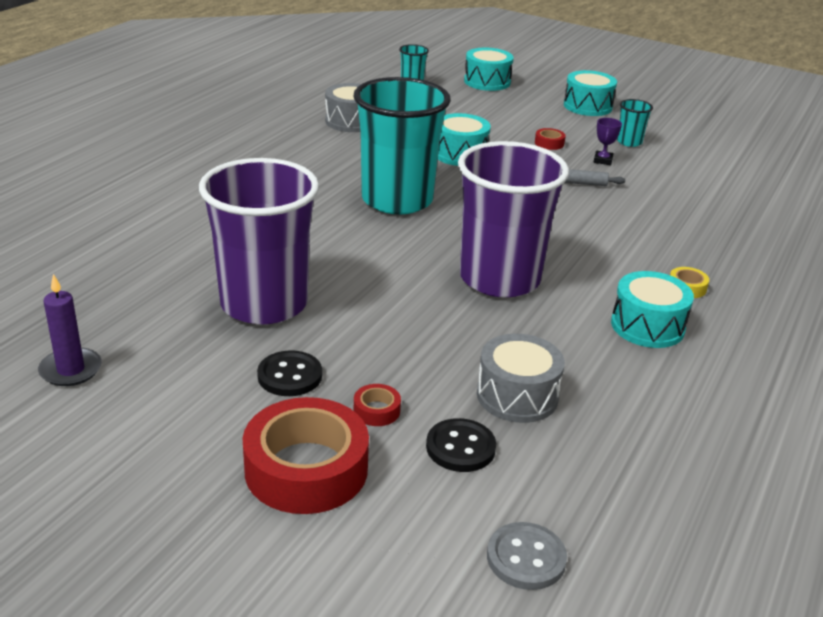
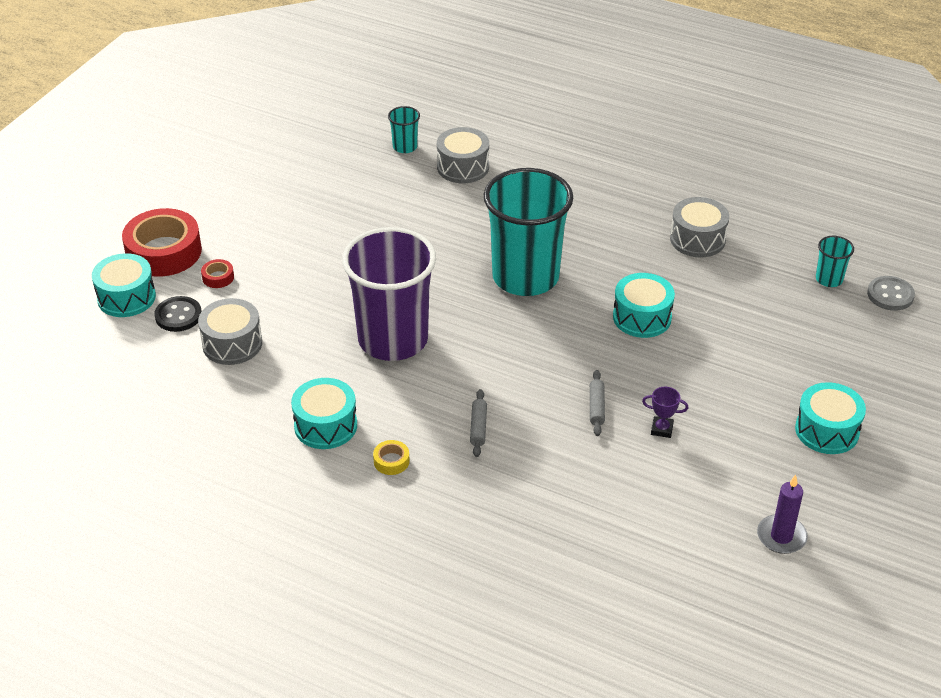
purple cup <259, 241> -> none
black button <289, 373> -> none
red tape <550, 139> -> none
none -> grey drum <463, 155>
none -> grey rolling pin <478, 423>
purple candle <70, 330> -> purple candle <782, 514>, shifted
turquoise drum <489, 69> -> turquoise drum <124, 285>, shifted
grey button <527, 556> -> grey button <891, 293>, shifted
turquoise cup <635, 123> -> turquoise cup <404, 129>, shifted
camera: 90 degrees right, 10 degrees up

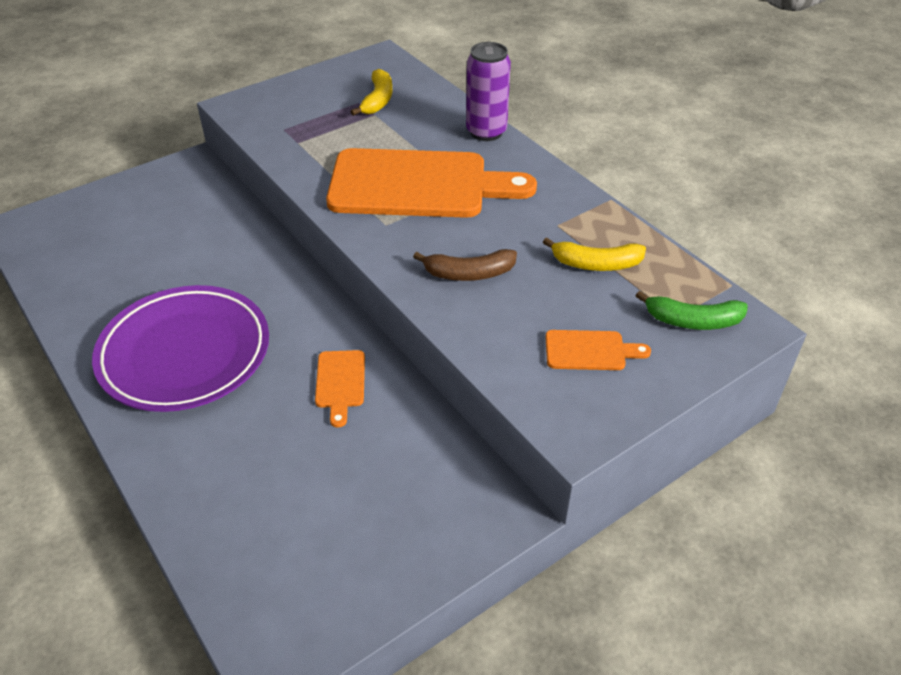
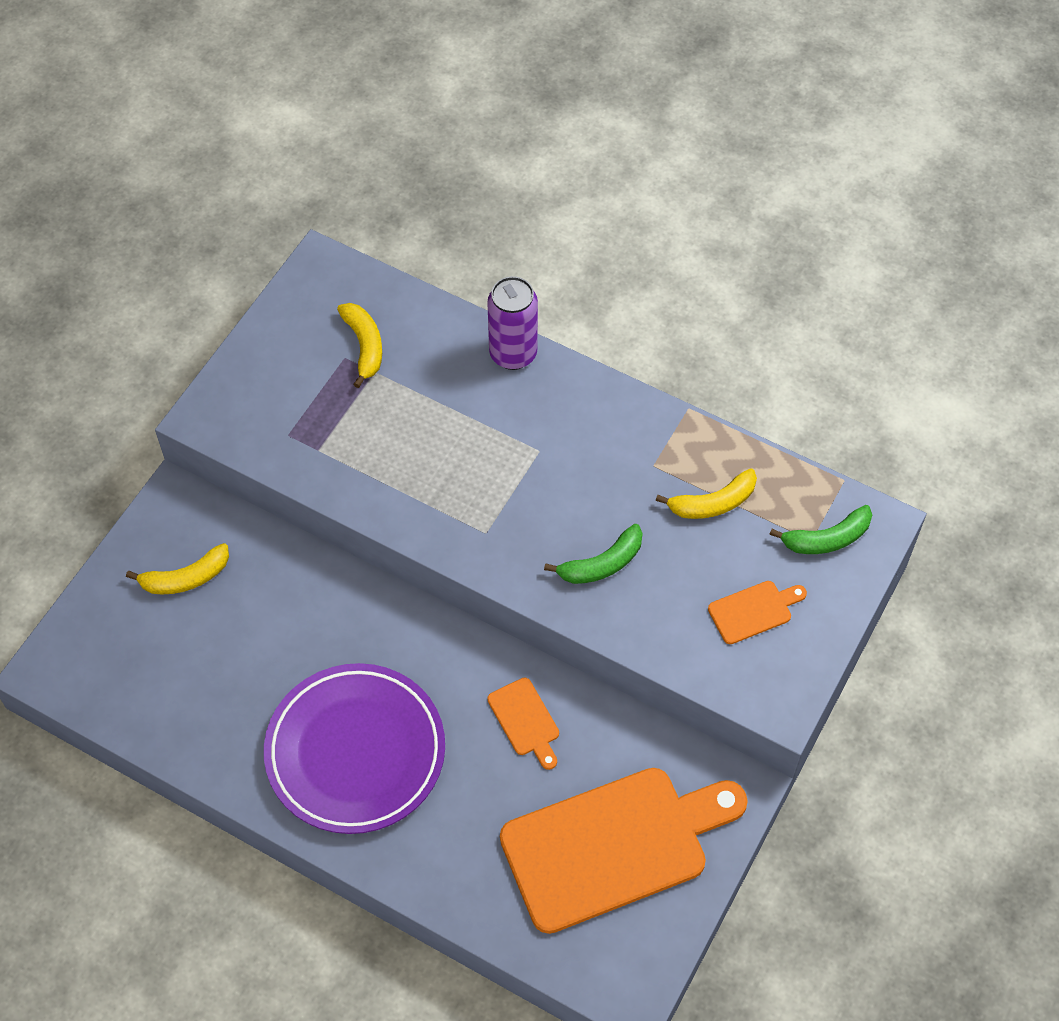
none -> yellow banana <177, 568>
orange cutting board <431, 183> -> orange cutting board <624, 851>, shifted
brown banana <465, 265> -> green banana <593, 554>
camera: 25 degrees left, 15 degrees up

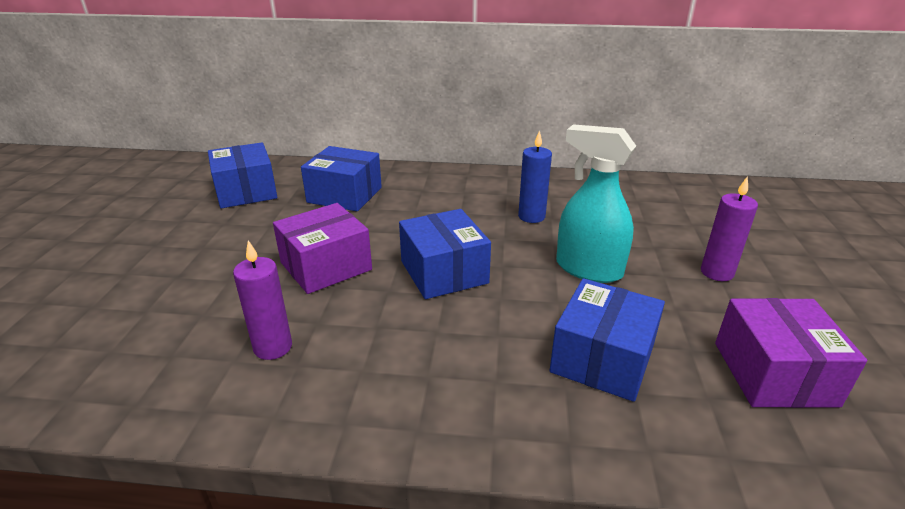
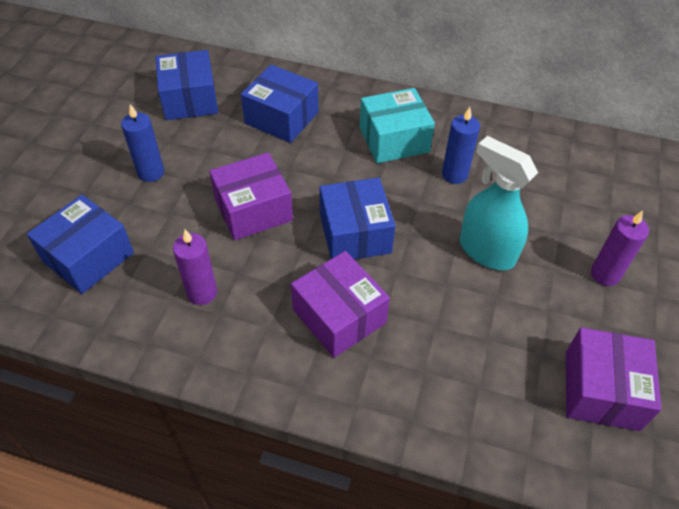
none -> blue candle <142, 143>
none -> purple box <340, 304>
none -> turquoise box <397, 125>
blue box <607, 340> -> blue box <80, 244>, shifted
camera: 10 degrees right, 20 degrees up

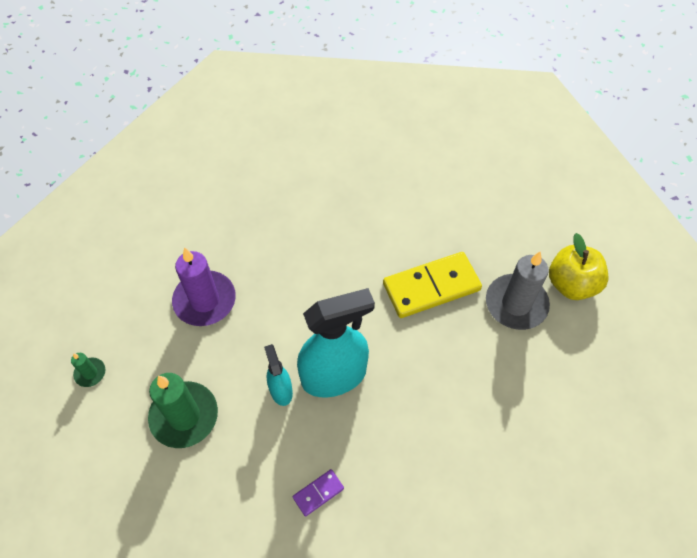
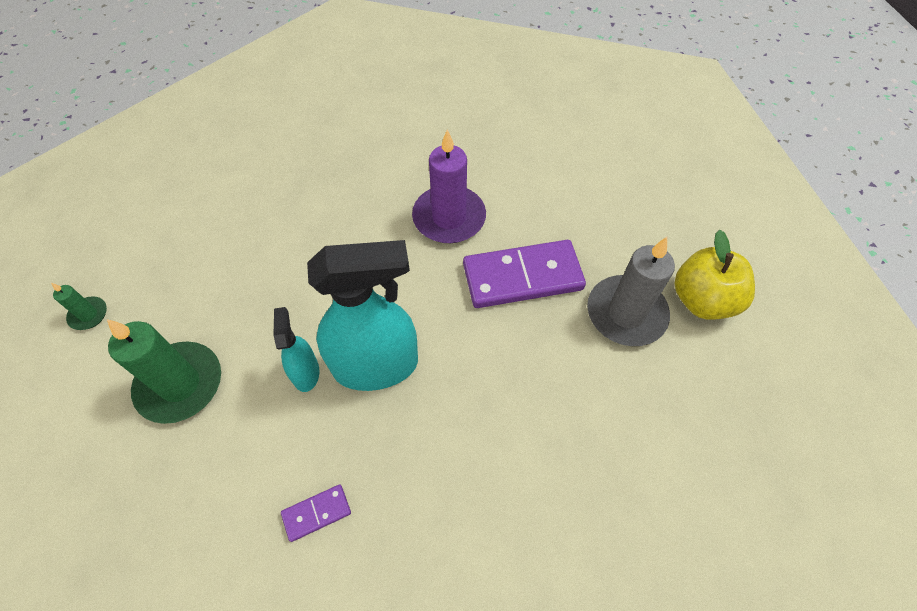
purple candle <204, 286> -> purple candle <449, 186>, shifted
yellow domino <432, 285> -> purple domino <524, 274>
camera: 10 degrees right, 0 degrees up

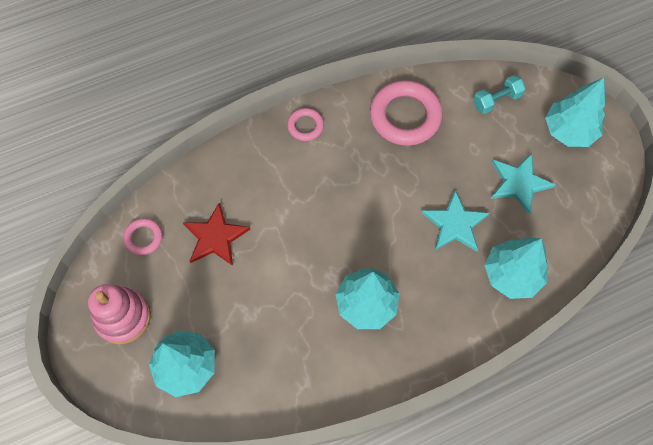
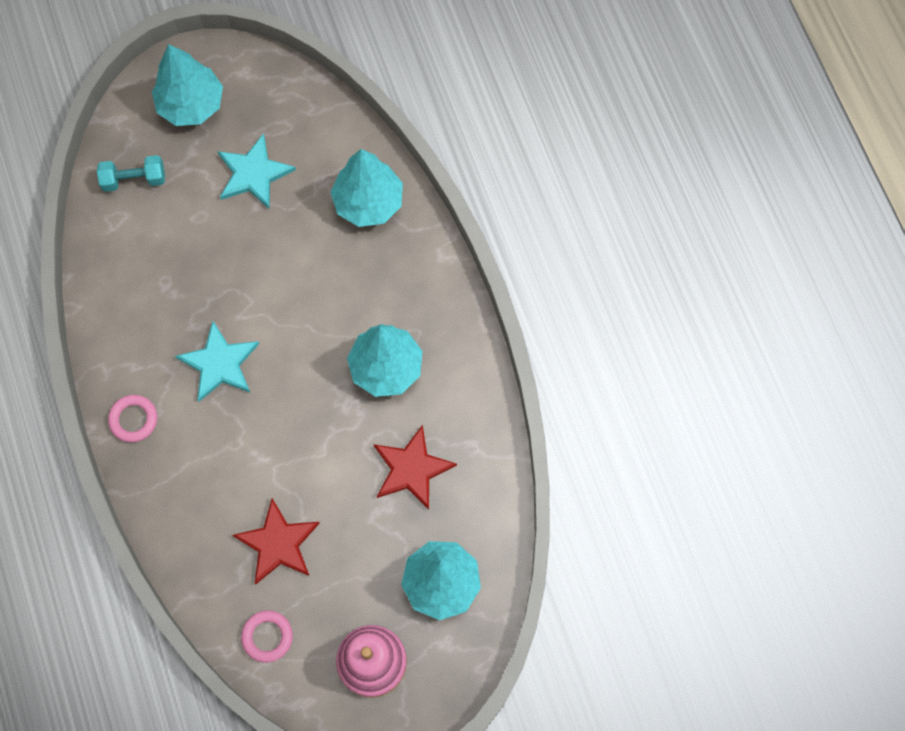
pink ring <406, 113> -> none
none -> red star <415, 467>
turquoise star <455, 221> -> turquoise star <217, 361>, shifted
turquoise dumbbell <499, 94> -> turquoise dumbbell <131, 173>, 75 degrees counterclockwise
camera: 85 degrees left, 5 degrees up

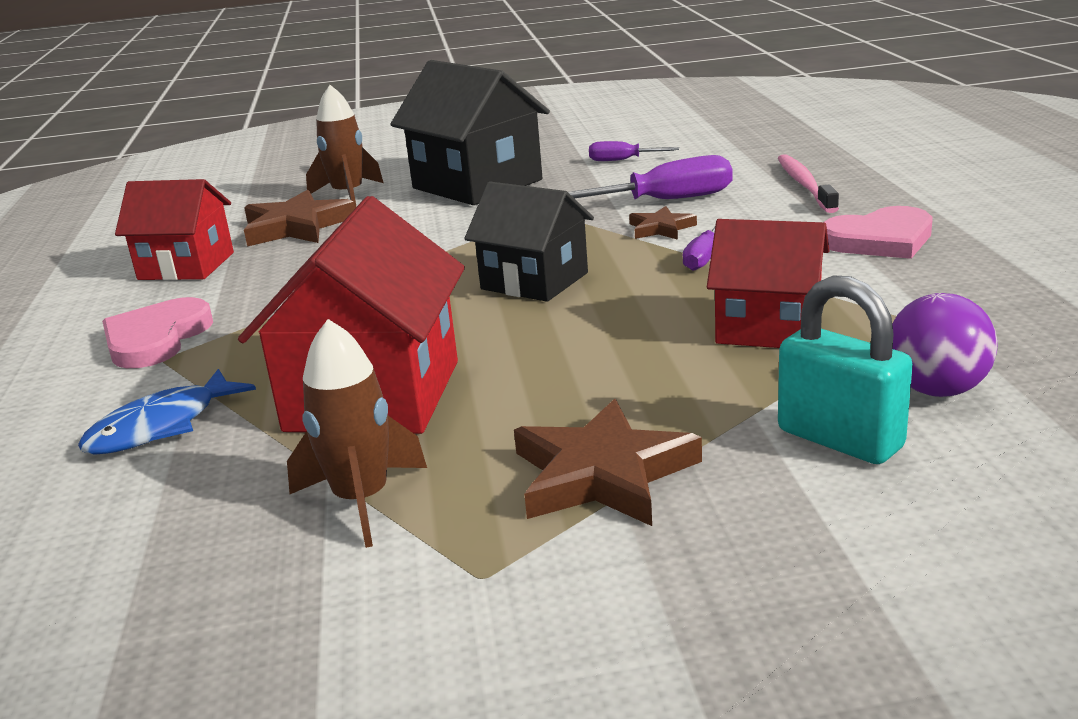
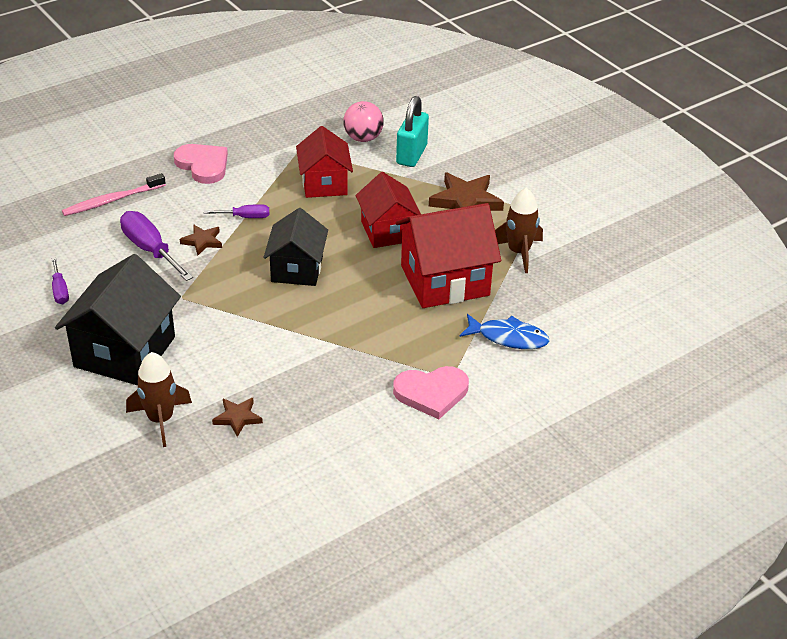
red house <174, 229> -> red house <388, 210>, shifted
purple ball <945, 345> -> pink ball <363, 121>
brown star <299, 218> -> brown star <237, 417>, x0.55
camera: 120 degrees left, 15 degrees up

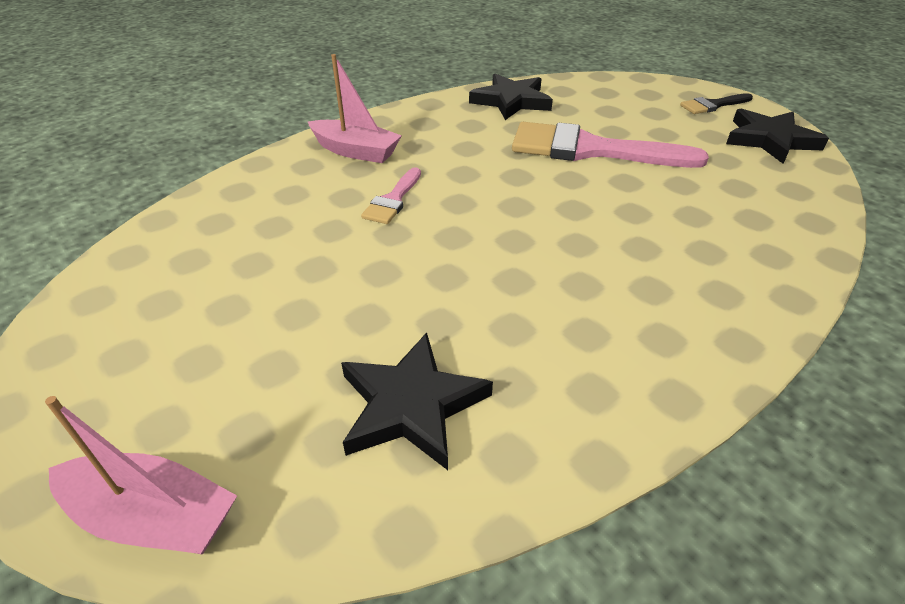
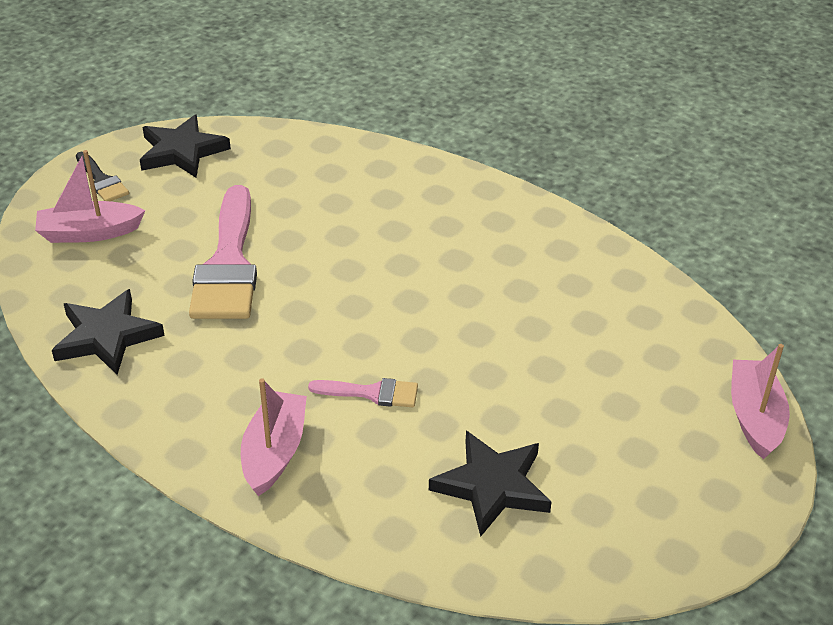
none -> pink boat <90, 196>
black star <417, 401> -> black star <490, 484>, shifted
camera: 105 degrees left, 0 degrees up

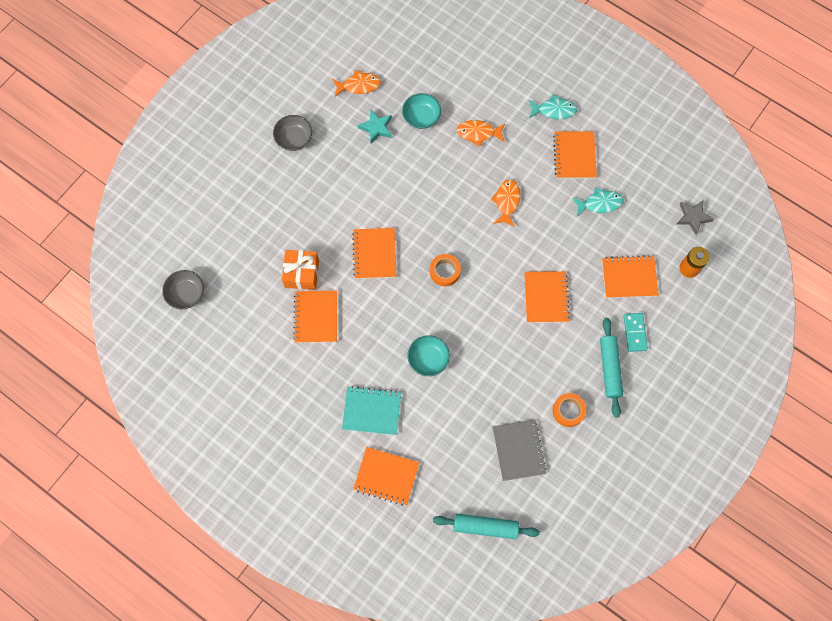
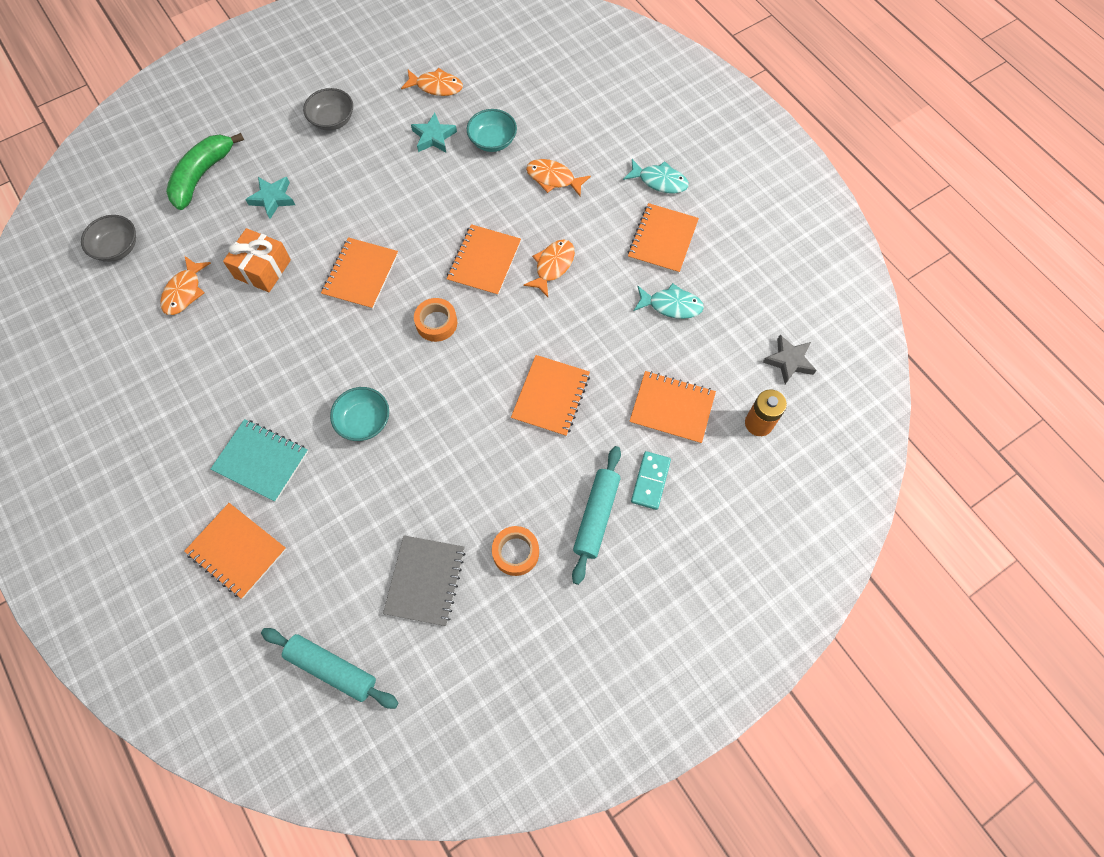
none -> orange fish <185, 285>
none -> green banana <205, 171>
none -> turquoise star <270, 198>
orange notebook <315, 317> -> orange notebook <484, 260>, shifted
camera: 20 degrees right, 5 degrees down

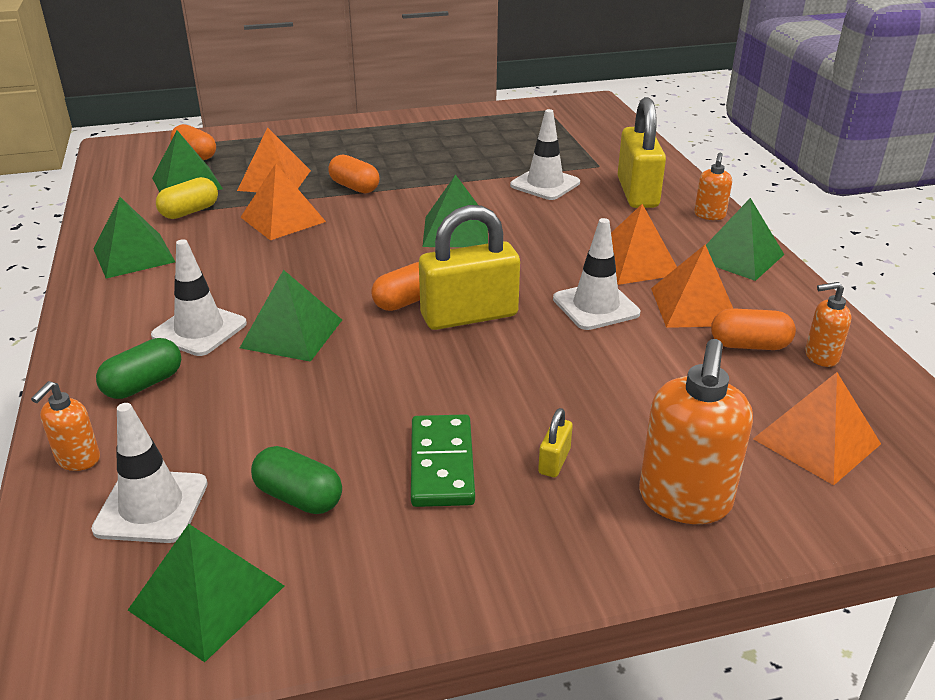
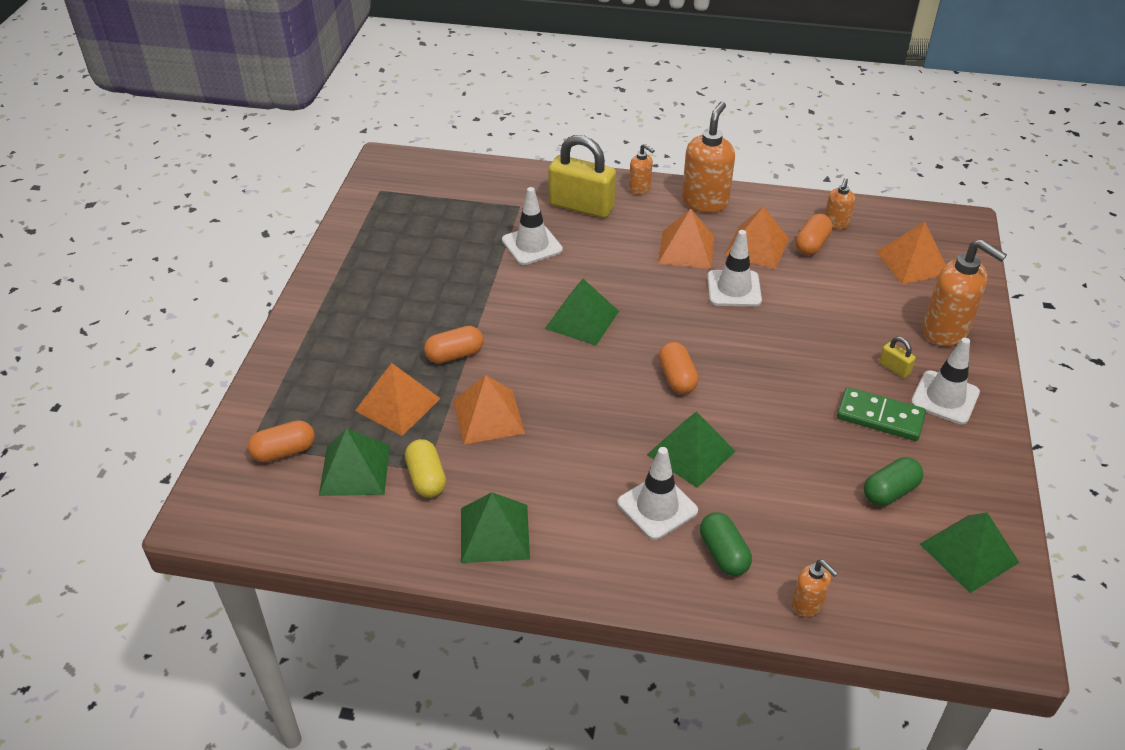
yellow padlock <469, 267> -> none
white traffic cone <149, 473> -> white traffic cone <945, 381>, shifted
green pyramid <745, 239> -> orange soap dispenser <708, 157>
camera: 65 degrees left, 10 degrees up

